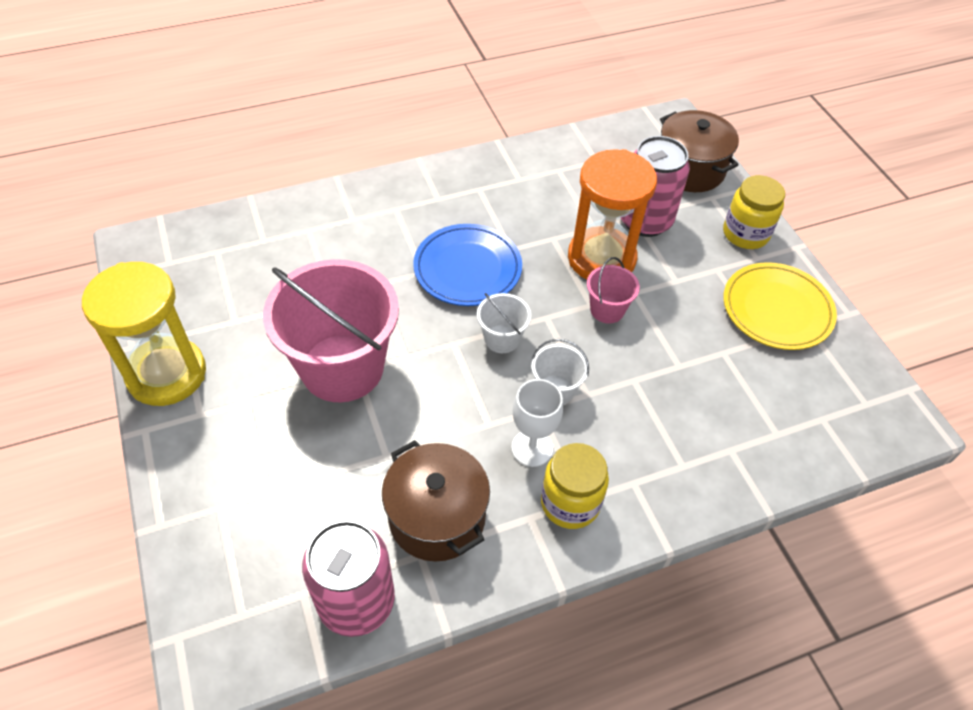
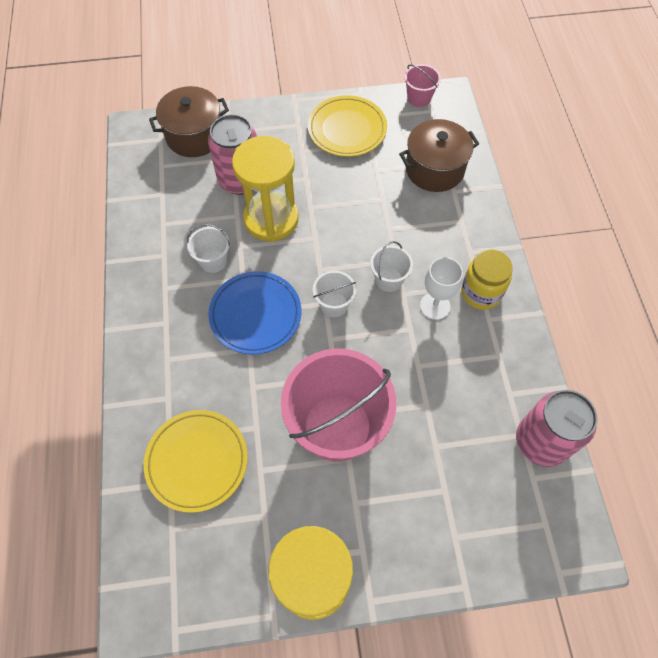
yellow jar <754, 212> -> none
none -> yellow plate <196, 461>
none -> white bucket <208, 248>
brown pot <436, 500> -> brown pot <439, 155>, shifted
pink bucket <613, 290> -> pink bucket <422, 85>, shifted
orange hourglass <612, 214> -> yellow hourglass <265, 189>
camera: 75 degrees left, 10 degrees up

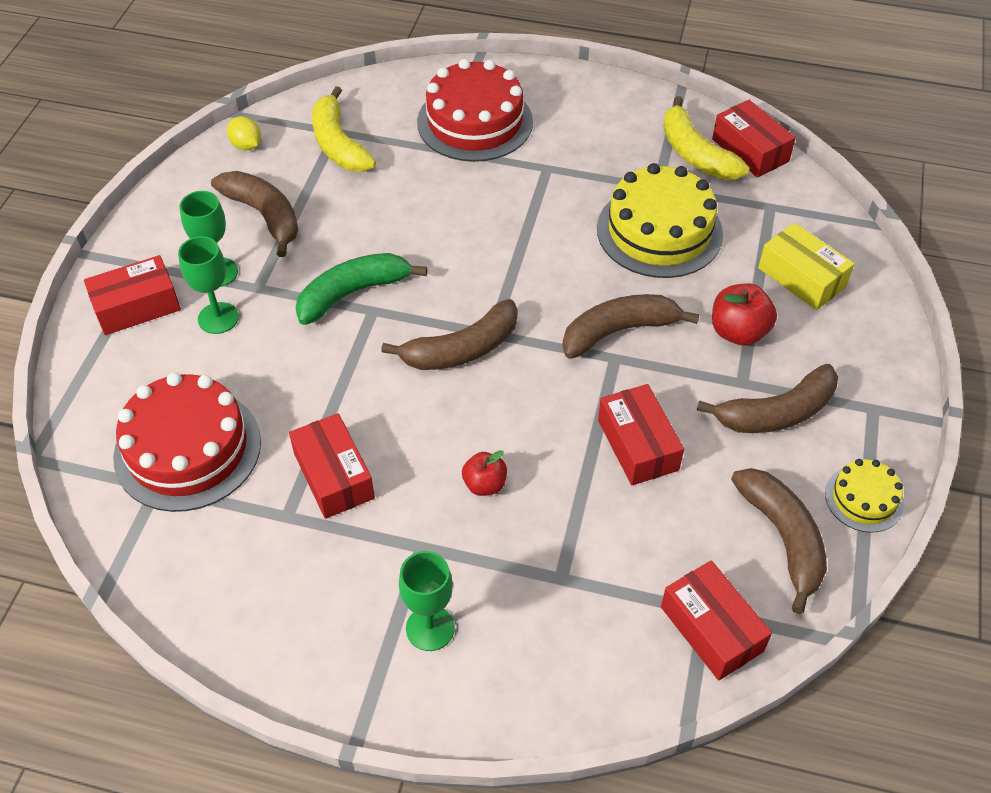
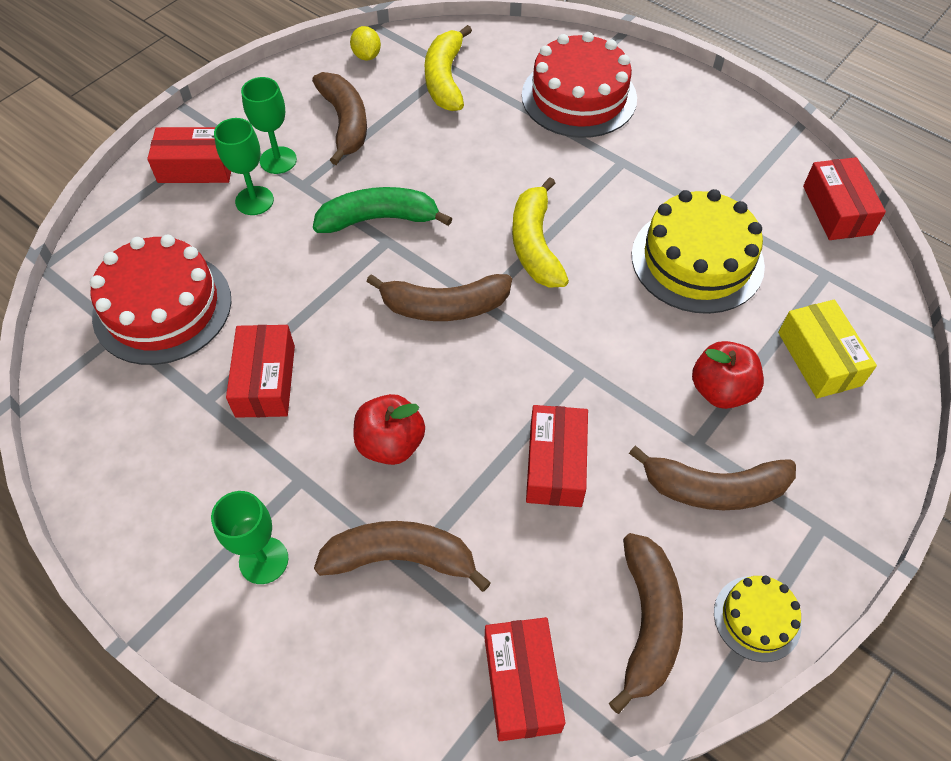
brown banana <630, 326> -> brown banana <402, 556>, shifted
yellow banana <706, 138> -> yellow banana <540, 232>, shifted
red apple <484, 473> -> red apple <389, 429>, x1.54
camera: 25 degrees right, 5 degrees up

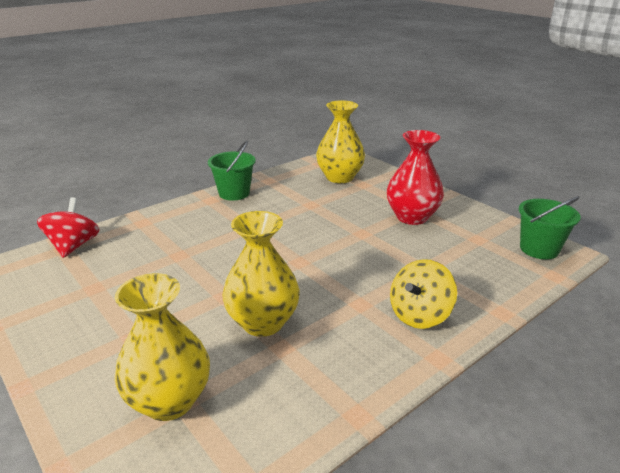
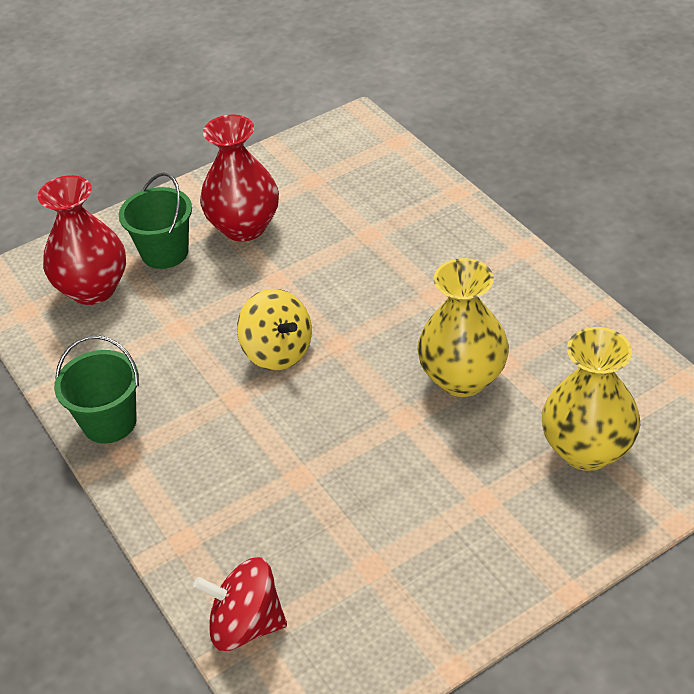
yellow spinning top <423, 294> -> yellow spinning top <274, 329>, shifted
green bucket <550, 227> -> green bucket <155, 220>, shifted
yellow vase <340, 141> -> red vase <82, 240>
camera: 80 degrees left, 15 degrees up

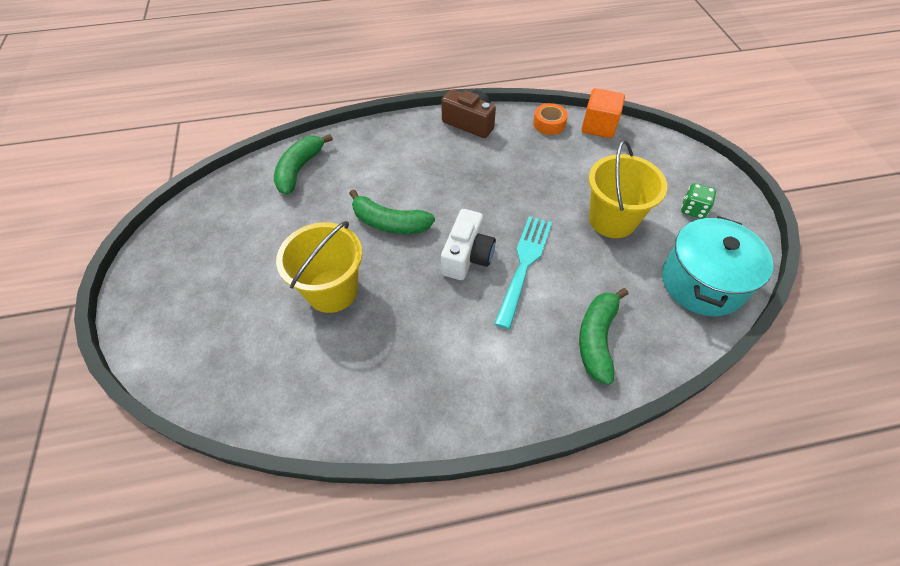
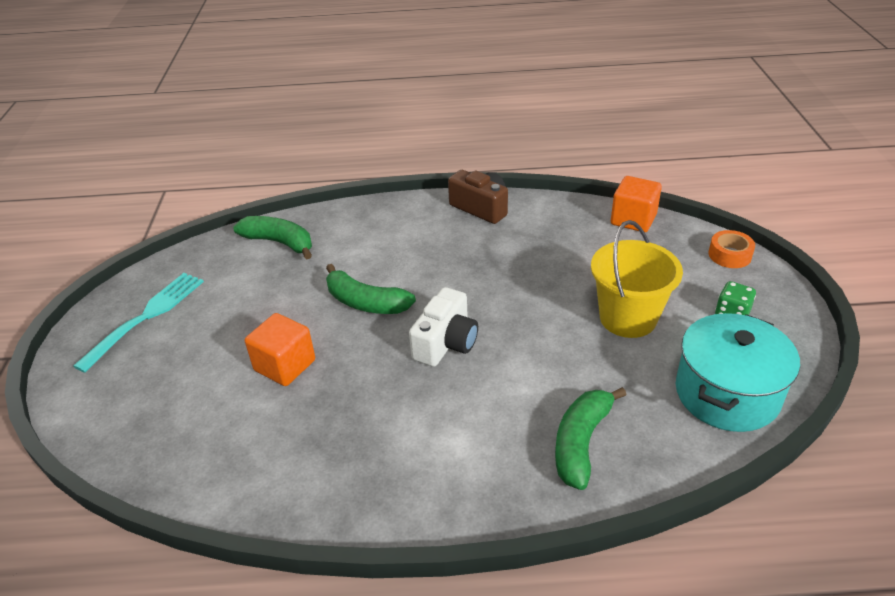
turquoise fork <523, 272> -> turquoise fork <138, 323>, shifted
orange tape <550, 119> -> orange tape <732, 249>, shifted
yellow bucket <319, 267> -> orange cube <280, 349>
green banana <303, 164> -> green banana <272, 237>, 90 degrees clockwise
camera: 10 degrees right, 15 degrees down

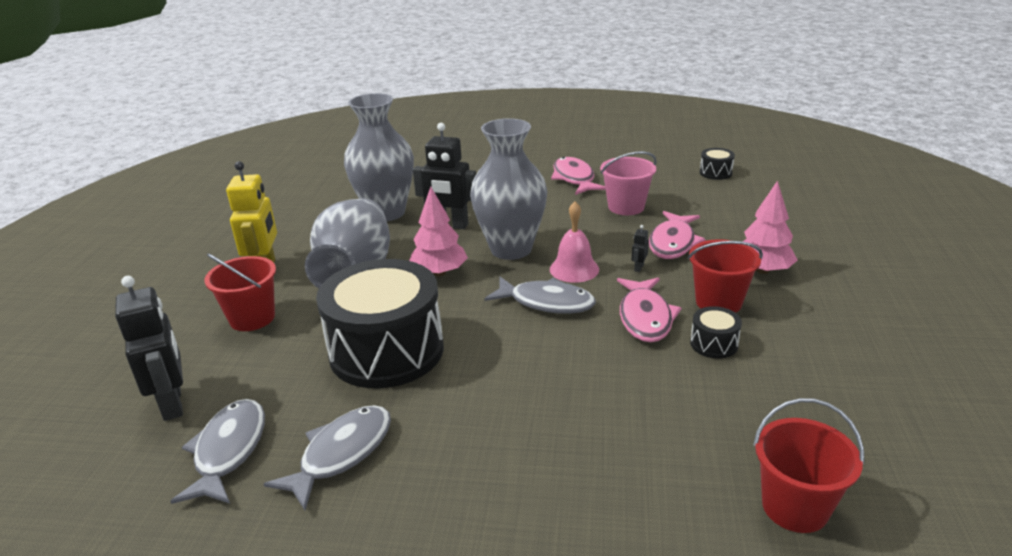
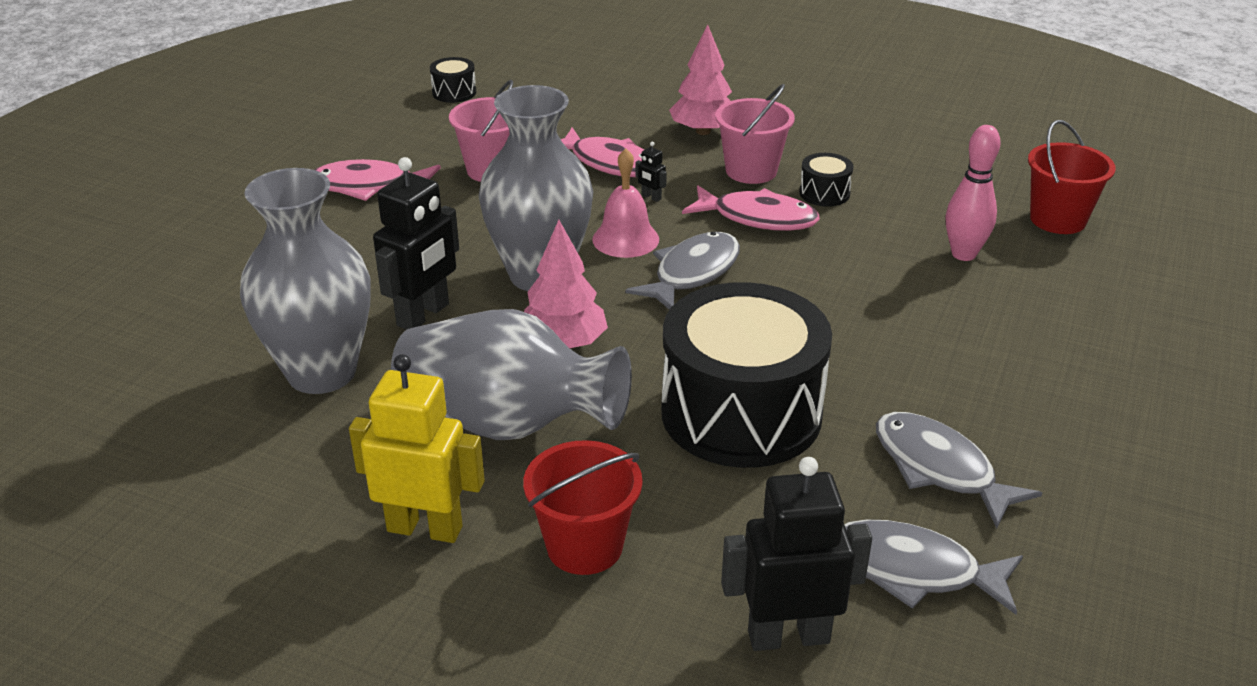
none -> pink bowling pin <973, 193>
red bucket <725, 276> -> pink bucket <755, 134>
camera: 75 degrees left, 5 degrees up

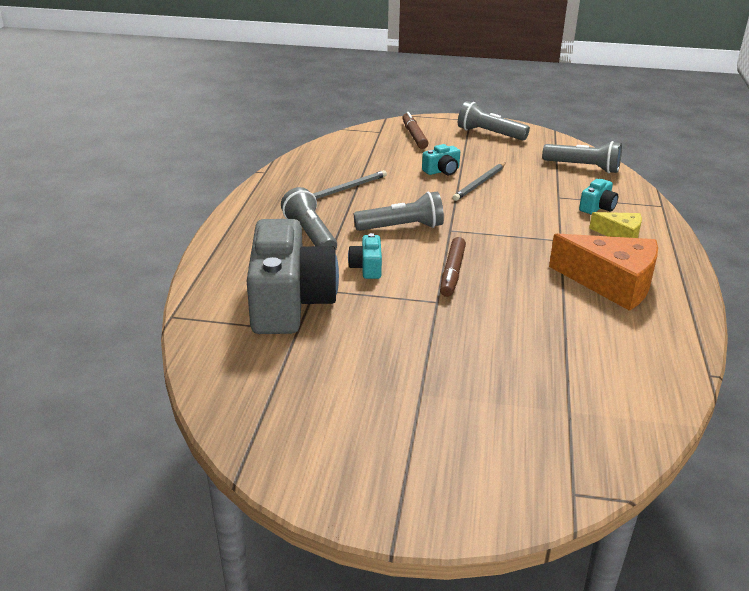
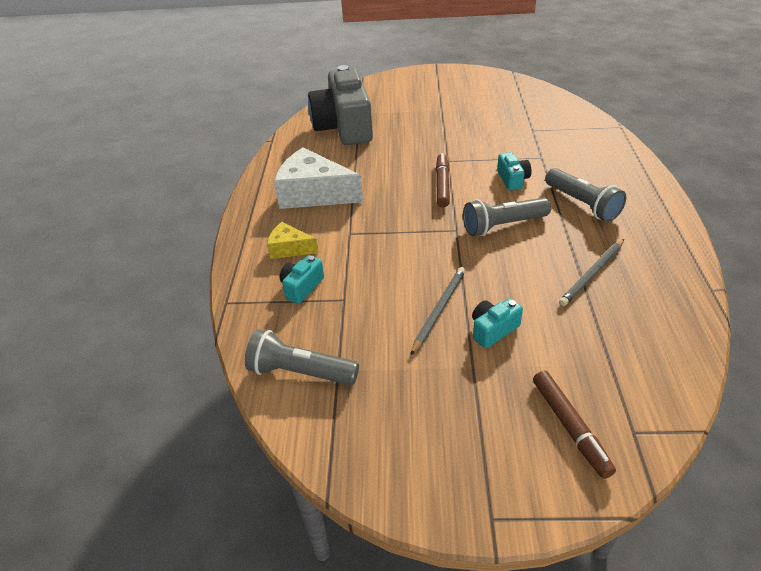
grey flashlight <494, 121> -> none
grey camera <293, 276> -> grey camera <340, 105>, shifted
orange cheese <603, 272> -> white cheese <318, 178>
camera: 175 degrees right, 10 degrees up

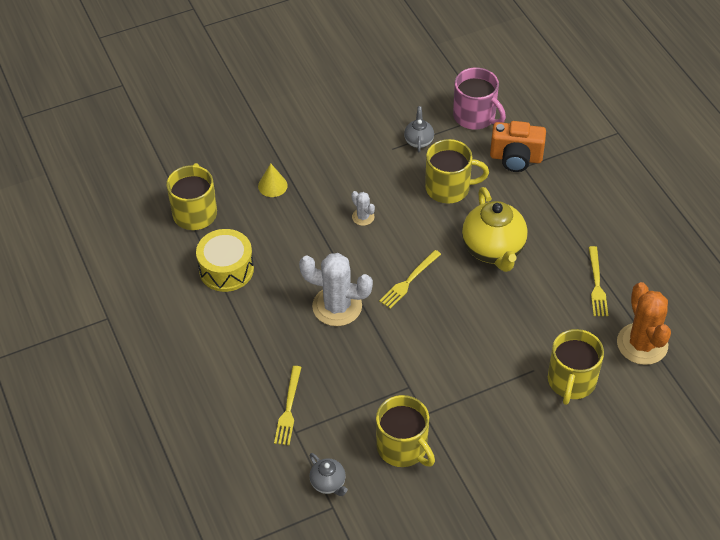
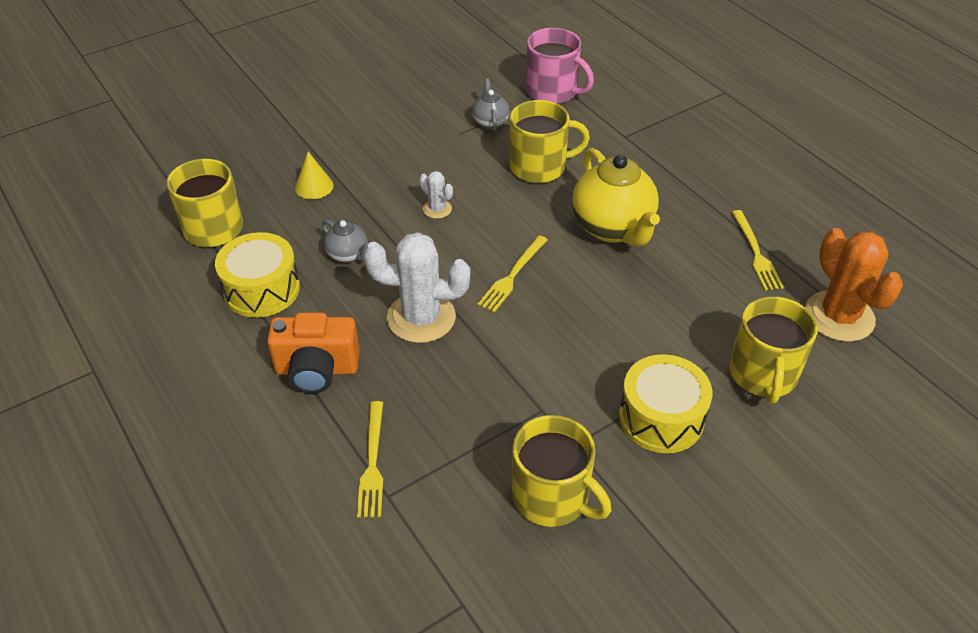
none -> yellow drum <665, 403>
grey teapot <328, 474> -> grey teapot <345, 241>, shifted
orange camera <518, 146> -> orange camera <313, 353>, shifted
camera: 10 degrees left, 5 degrees down

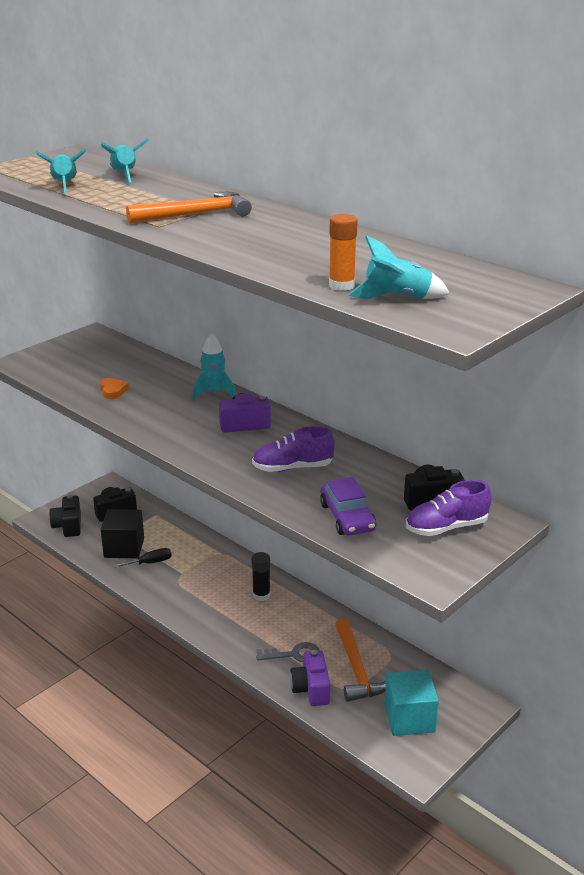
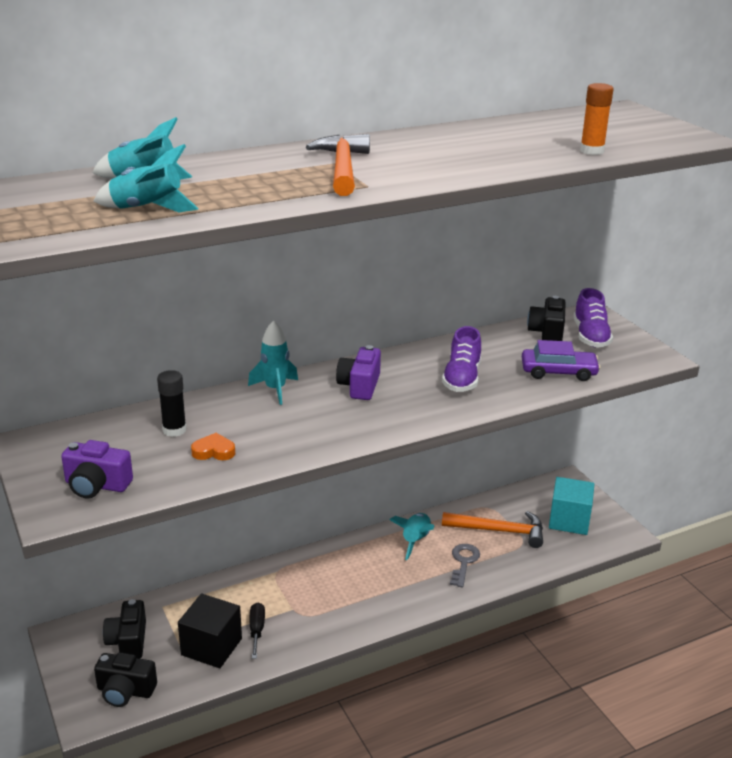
black glue stick <260, 576> -> black glue stick <171, 403>, shifted
purple camera <310, 678> -> purple camera <97, 469>, shifted
turquoise rocket <399, 267> -> turquoise rocket <412, 536>, shifted
camera: 70 degrees left, 0 degrees up

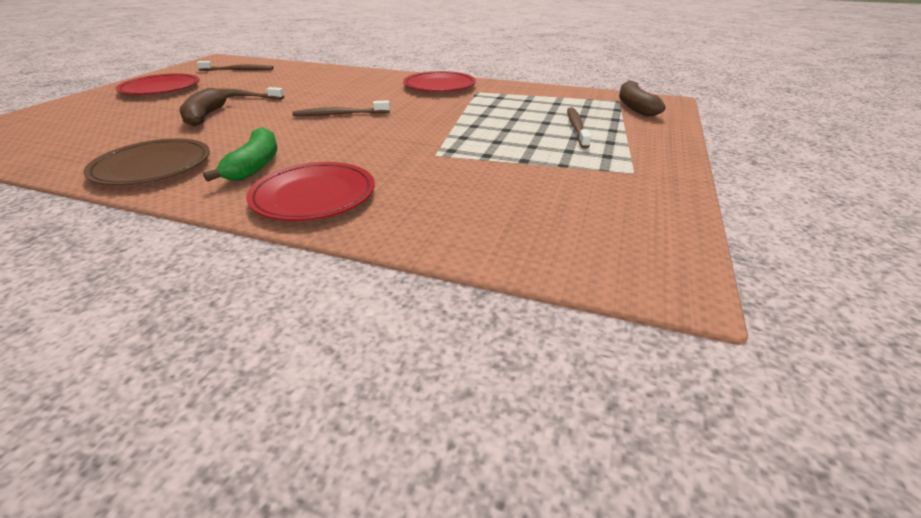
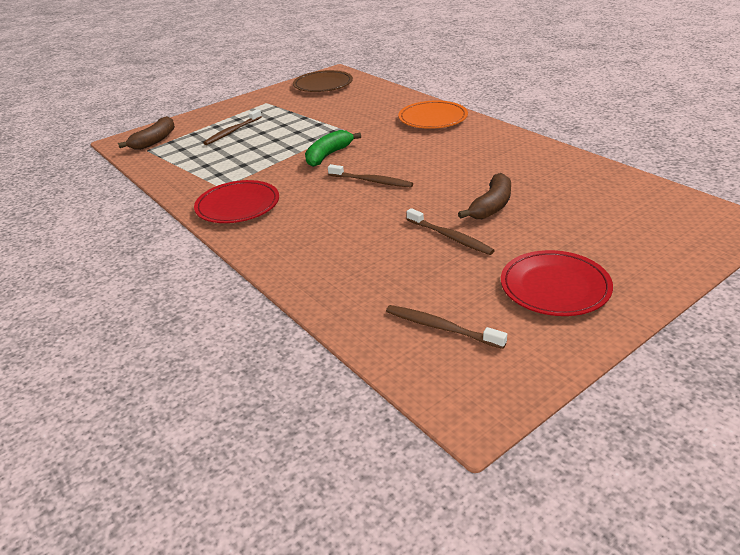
brown plate <146, 161> -> brown plate <323, 81>, shifted
green banana <240, 154> -> green banana <333, 148>, shifted
red plate <310, 191> -> orange plate <433, 114>
camera: 145 degrees left, 0 degrees up

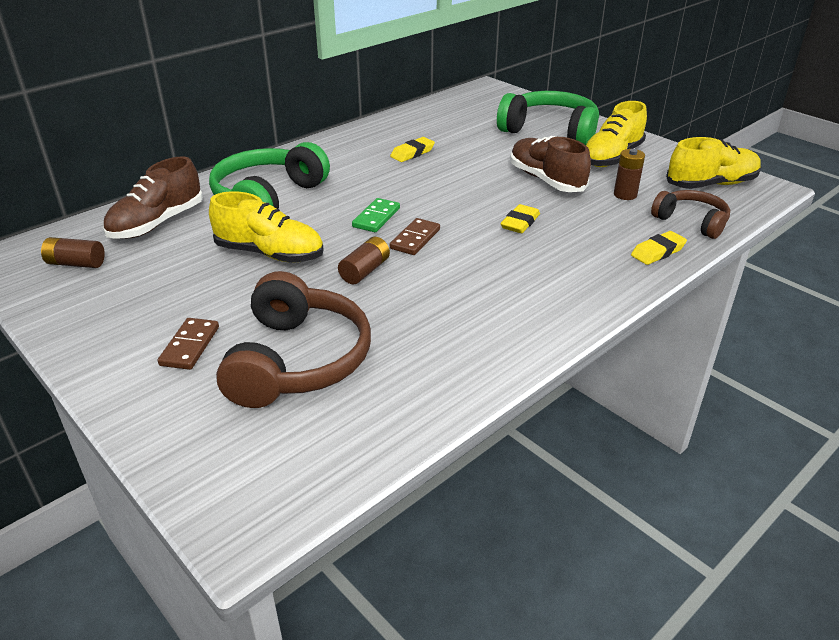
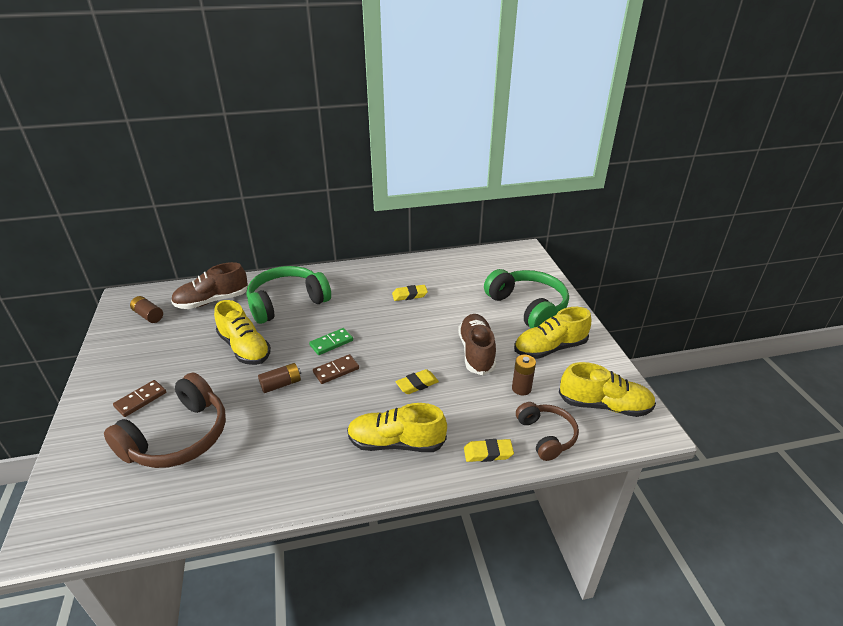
none -> yellow shoe <397, 427>
camera: 30 degrees right, 0 degrees up

